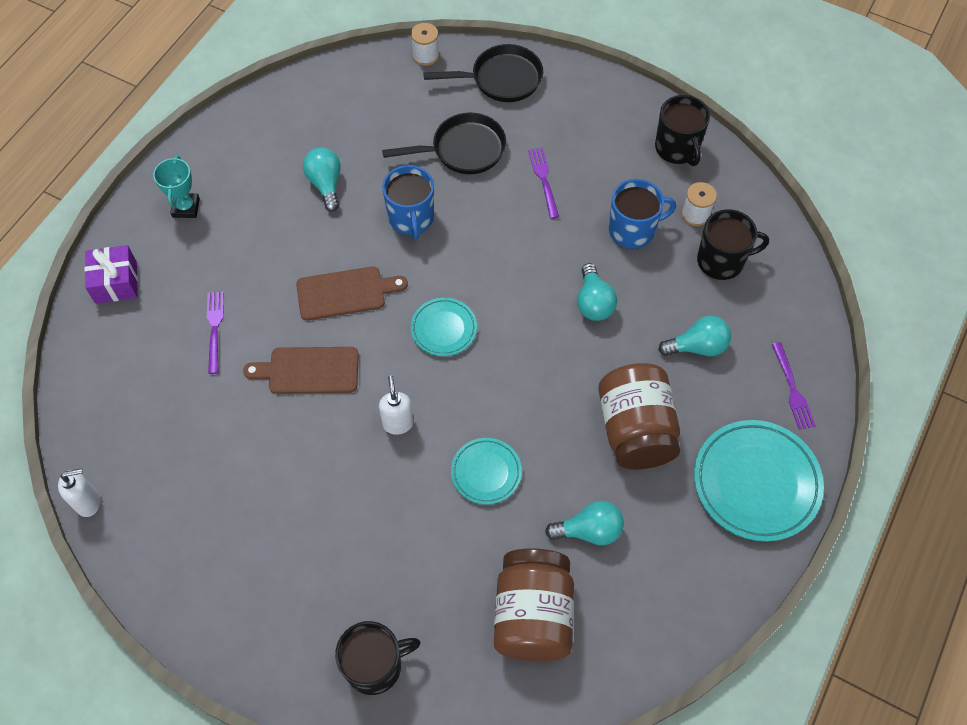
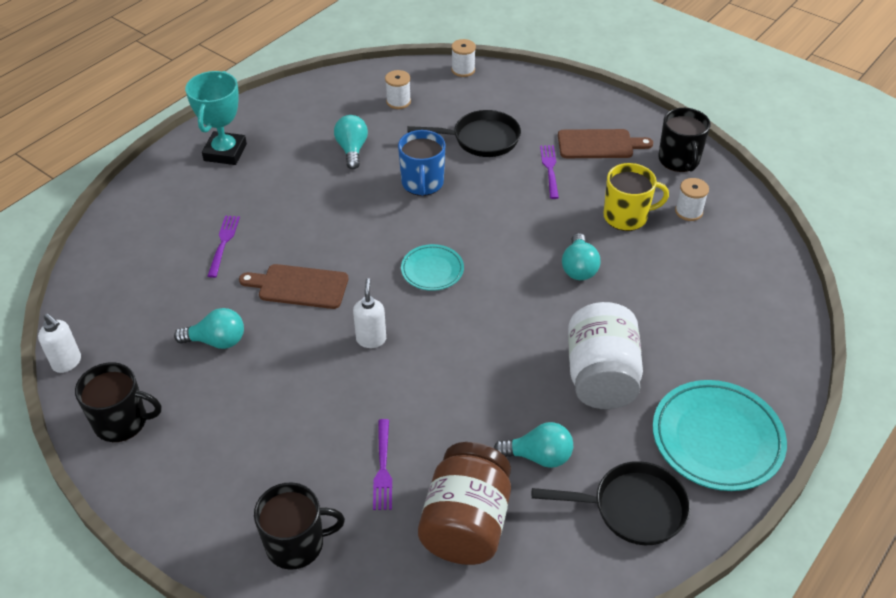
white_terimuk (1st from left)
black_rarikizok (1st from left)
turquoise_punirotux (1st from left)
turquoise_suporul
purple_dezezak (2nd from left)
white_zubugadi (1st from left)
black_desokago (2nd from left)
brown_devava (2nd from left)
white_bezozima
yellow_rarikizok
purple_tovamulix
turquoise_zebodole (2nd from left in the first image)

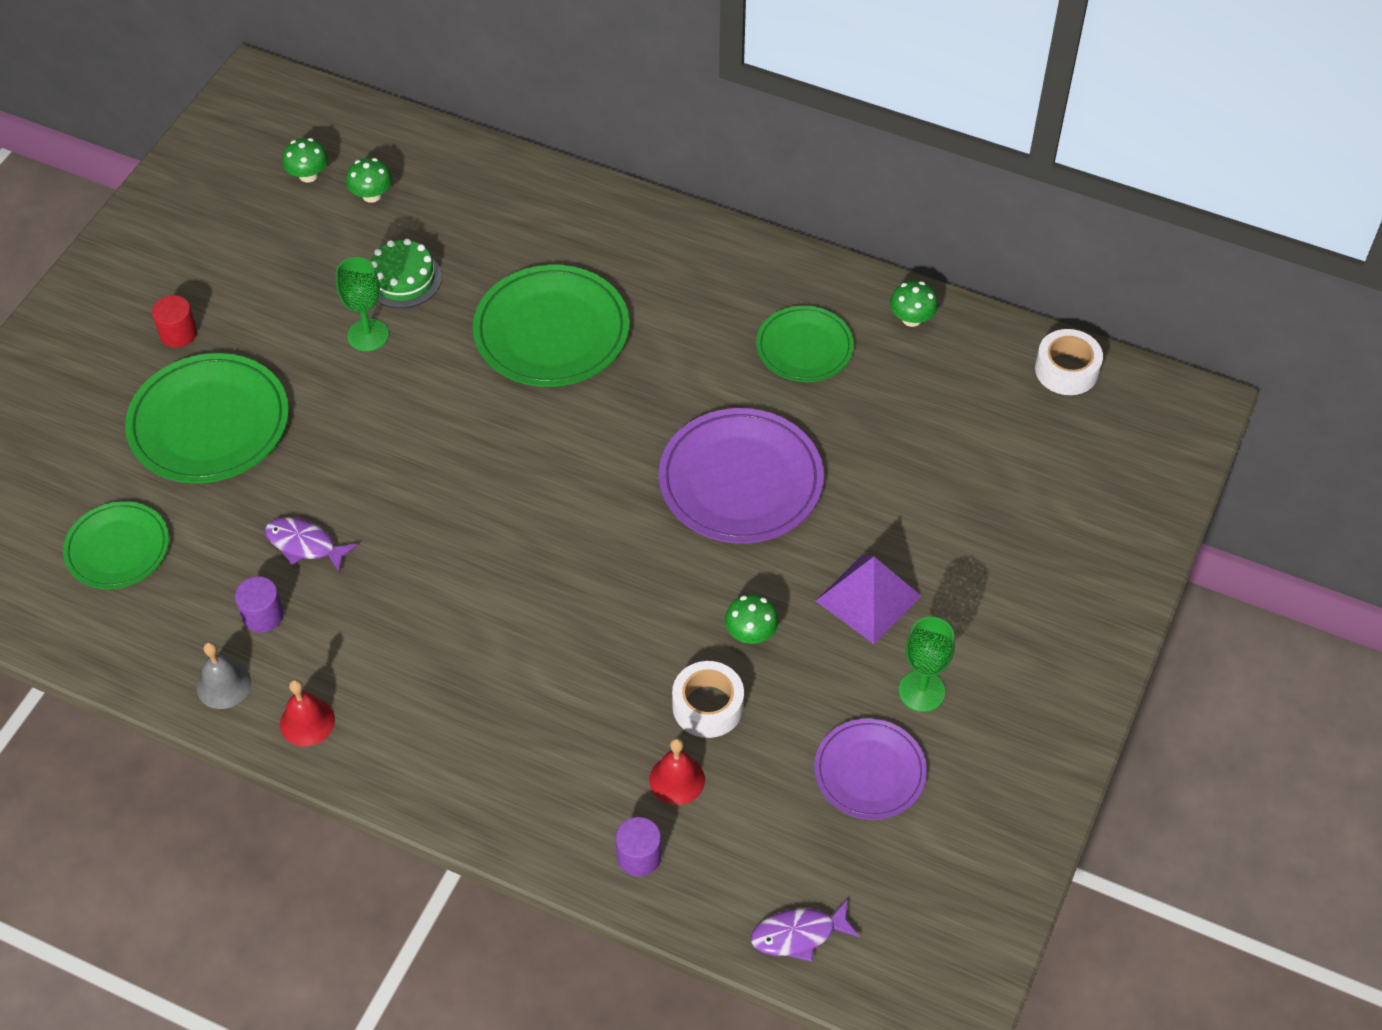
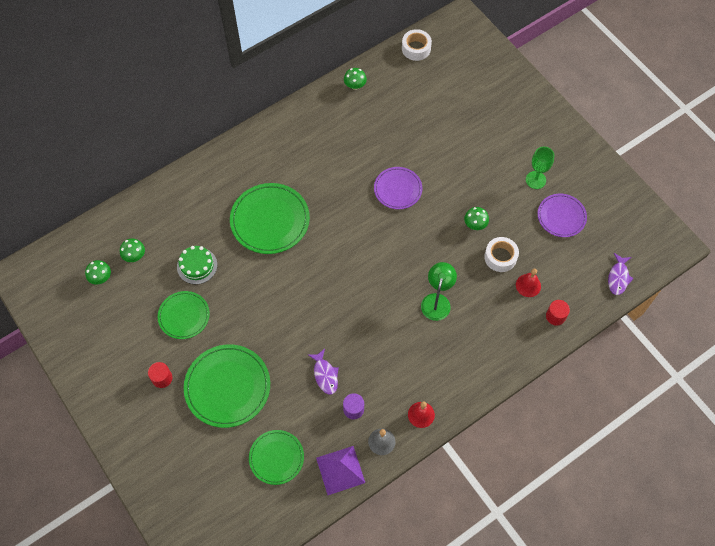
green_zebodole (1st from left)
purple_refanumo (1st from left)
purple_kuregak
purple_zebodole (1st from left)
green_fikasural
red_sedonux (2nd from left)
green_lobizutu (1st from left in the first image)

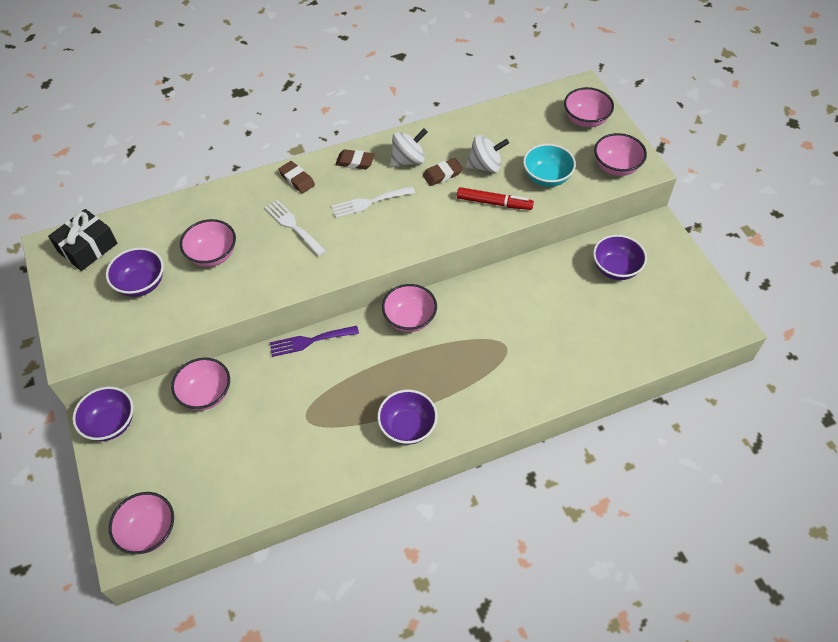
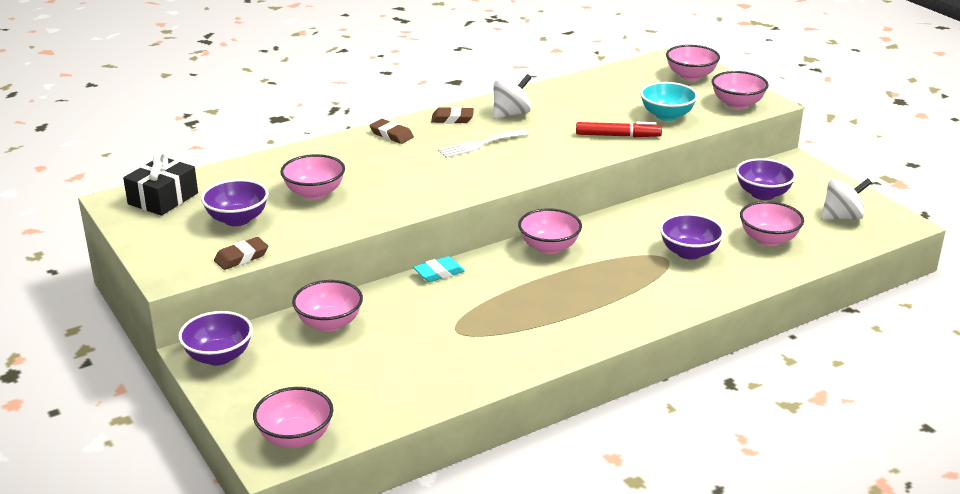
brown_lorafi (1st from left)
turquoise_lorafi
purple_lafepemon (3rd from left)
pink_lafepemon (7th from left)
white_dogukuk (2nd from left)
white_dezezak (1st from left in the first image)

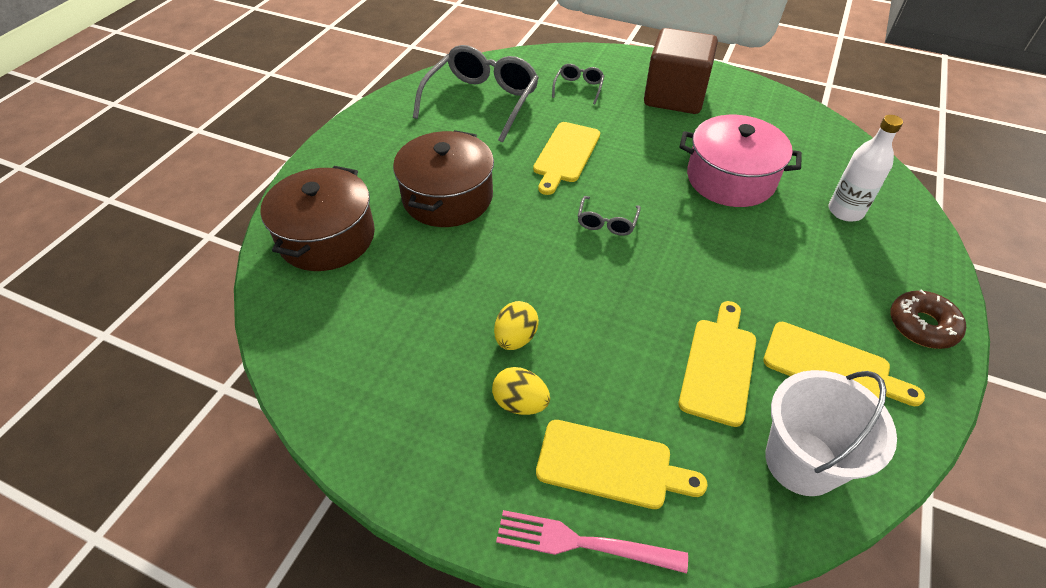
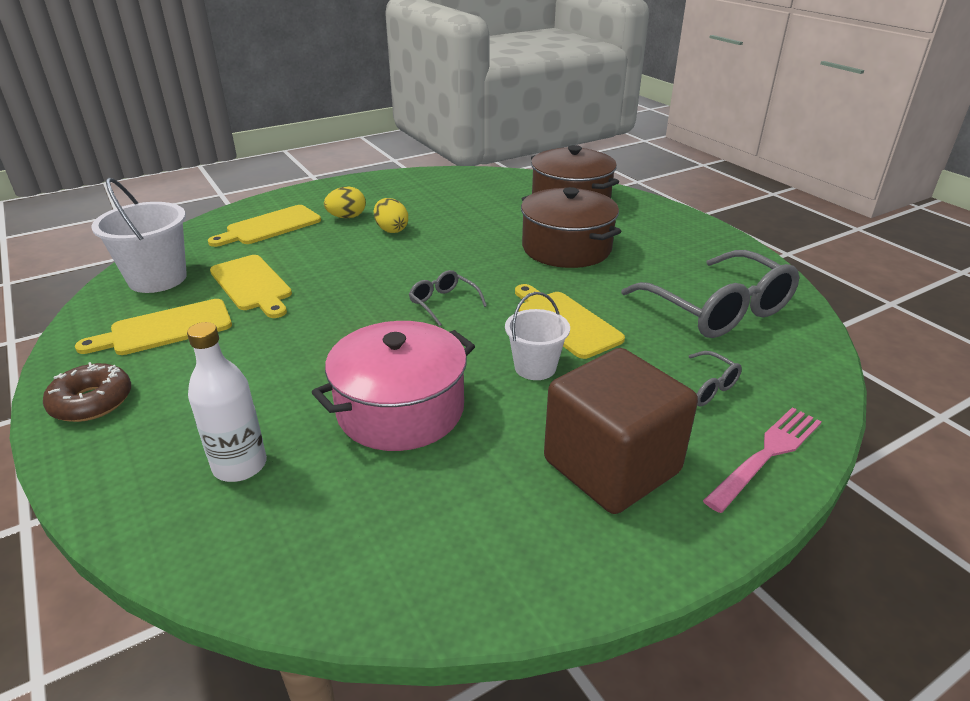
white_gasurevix (2nd from left)
pink_dezezak

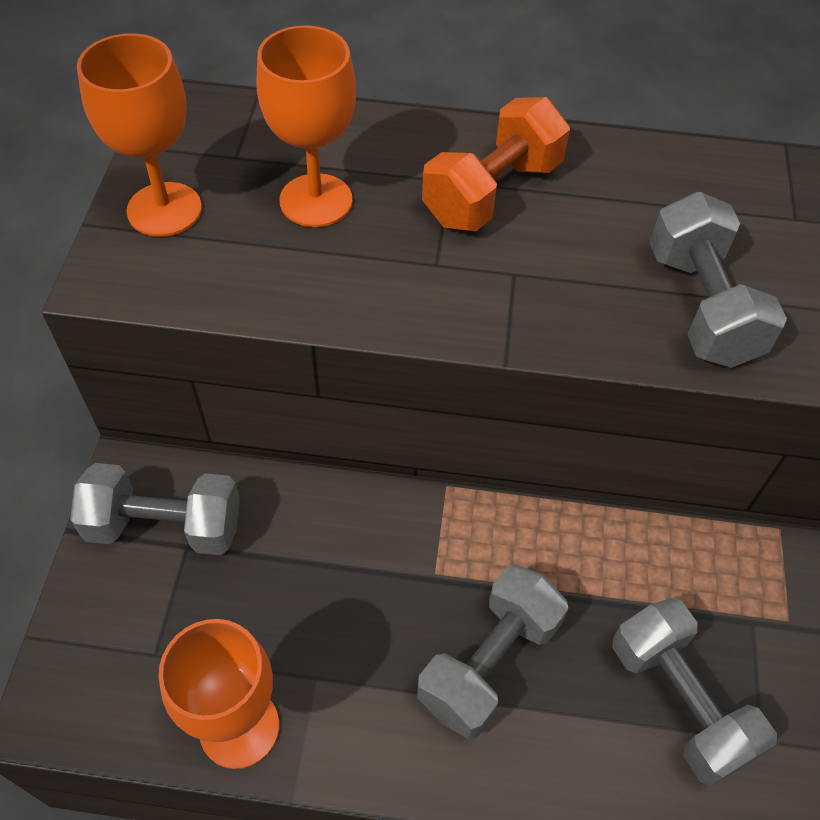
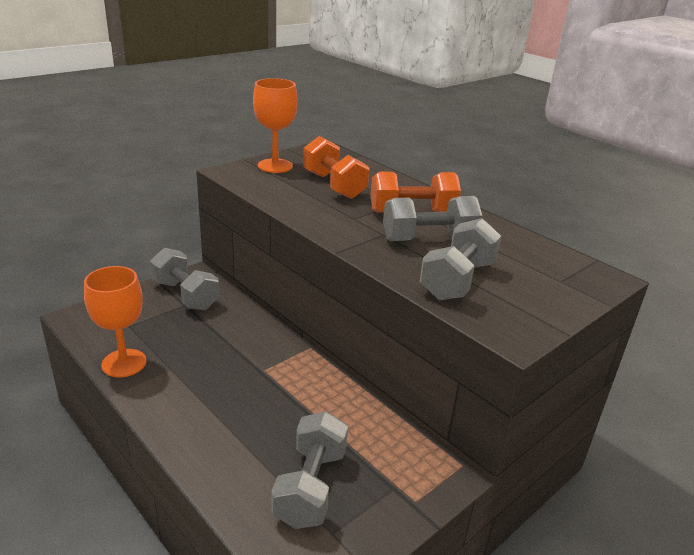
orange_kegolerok (1st from left)
grey_kegolerok (3rd from left)

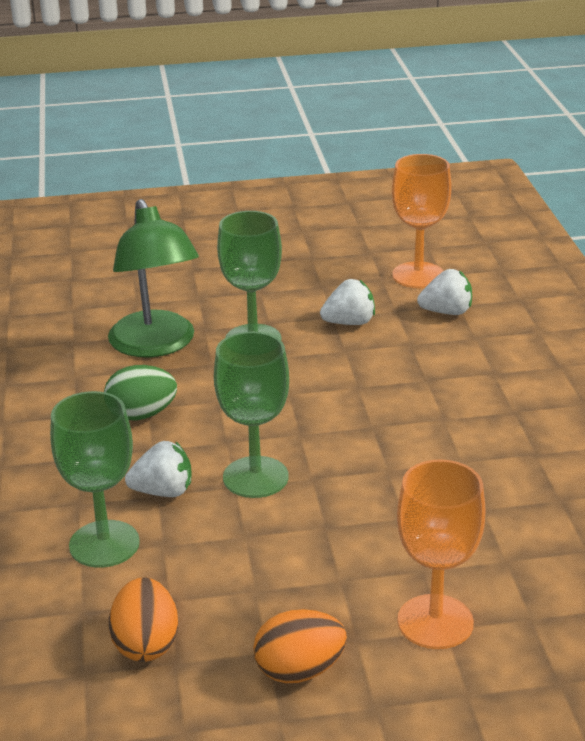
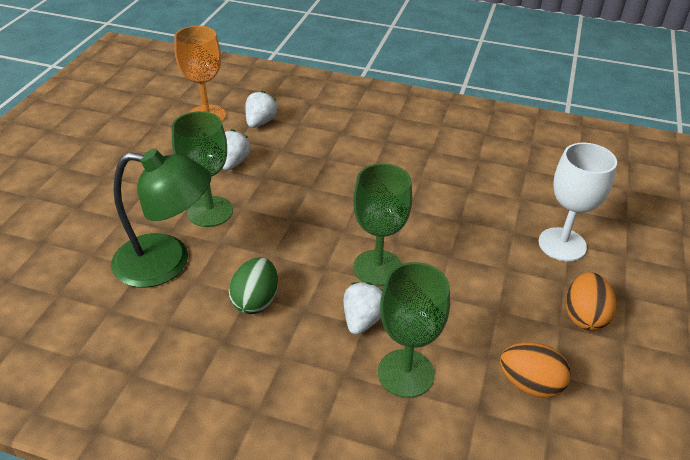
white_lobizutu

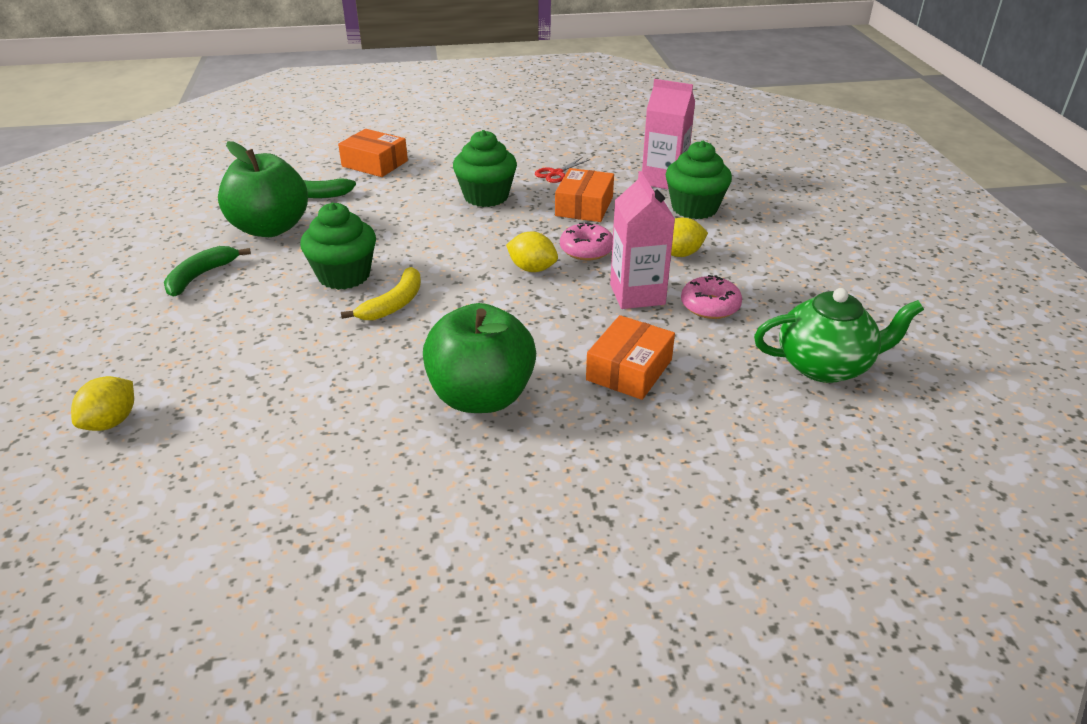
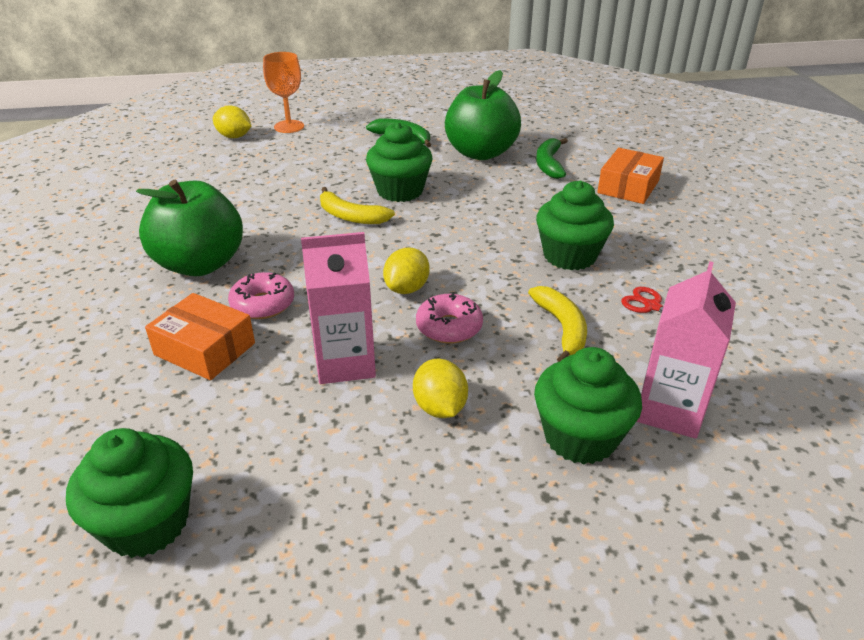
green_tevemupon (1st from left)
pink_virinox (1st from left)
orange_lobizutu
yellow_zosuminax (2nd from left)

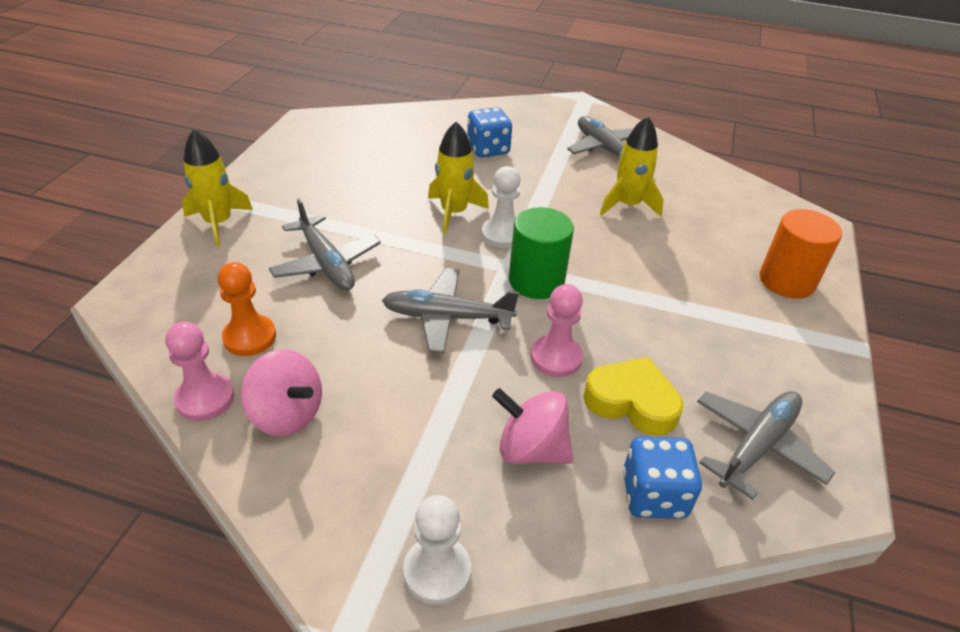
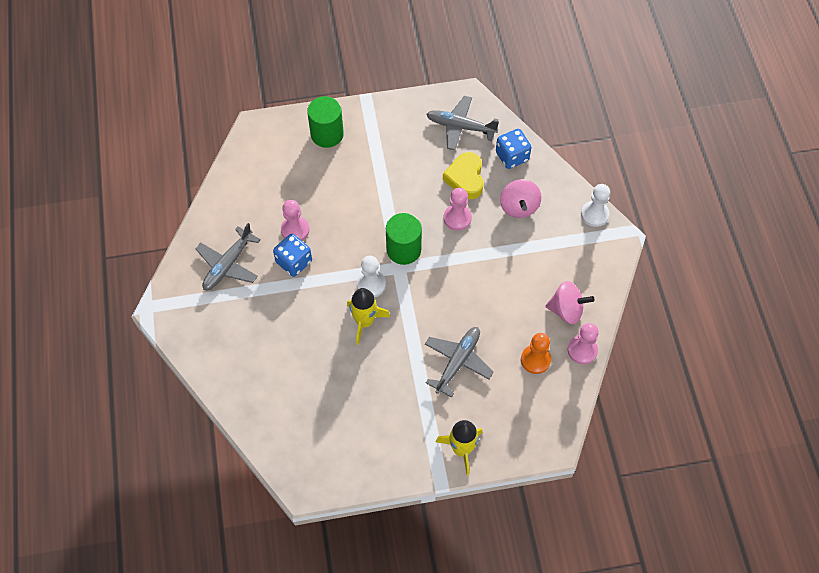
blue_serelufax (1st from left)
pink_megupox (1st from left)
green_sedonux (1st from left)
pink_dogukuk (2nd from left)
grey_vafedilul (2nd from left in the first image)

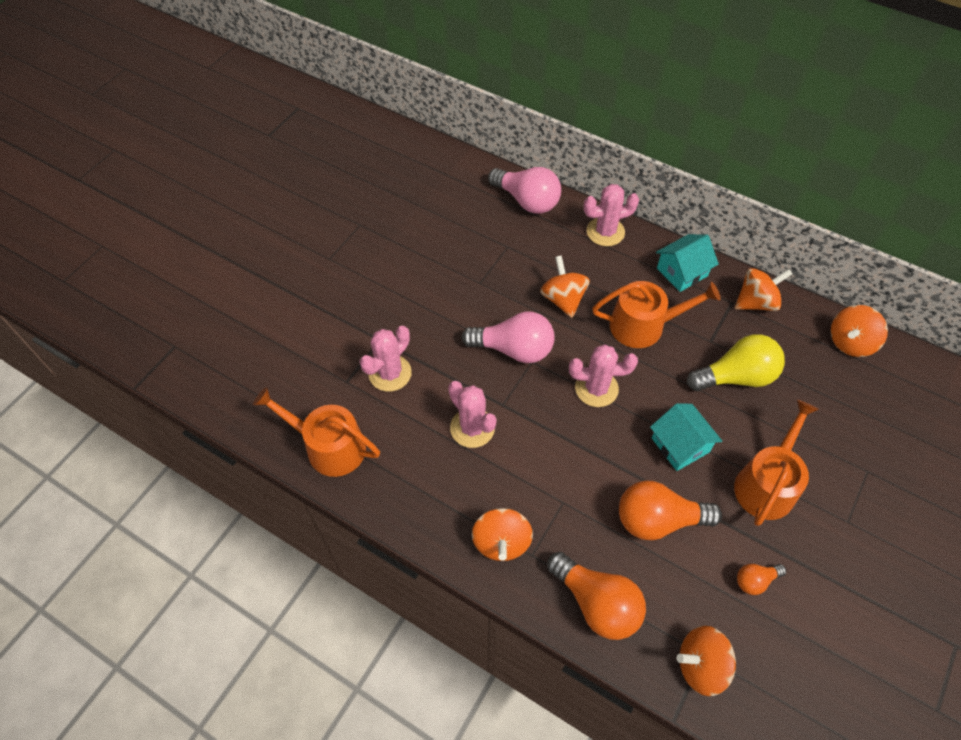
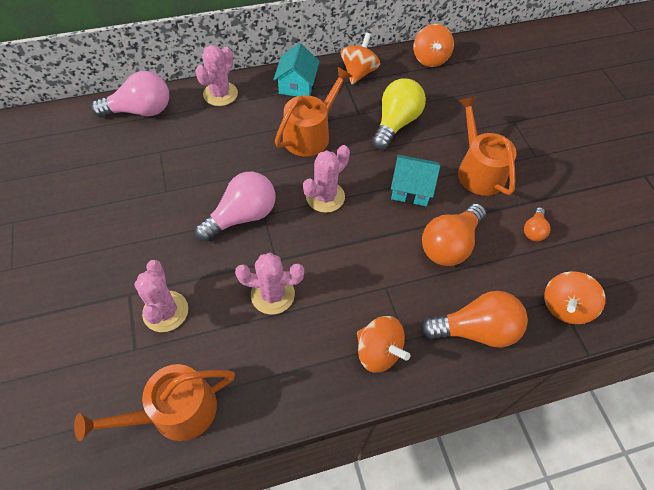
orange_dogukuk (2nd from left in the first image)

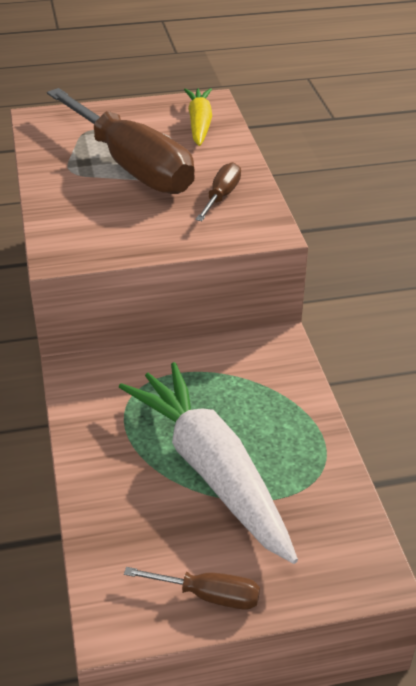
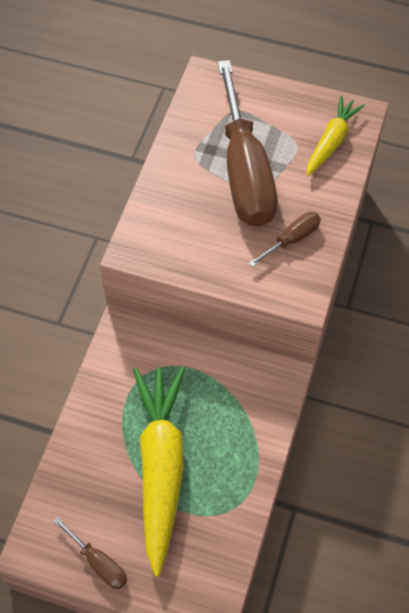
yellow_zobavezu (1st from left)

